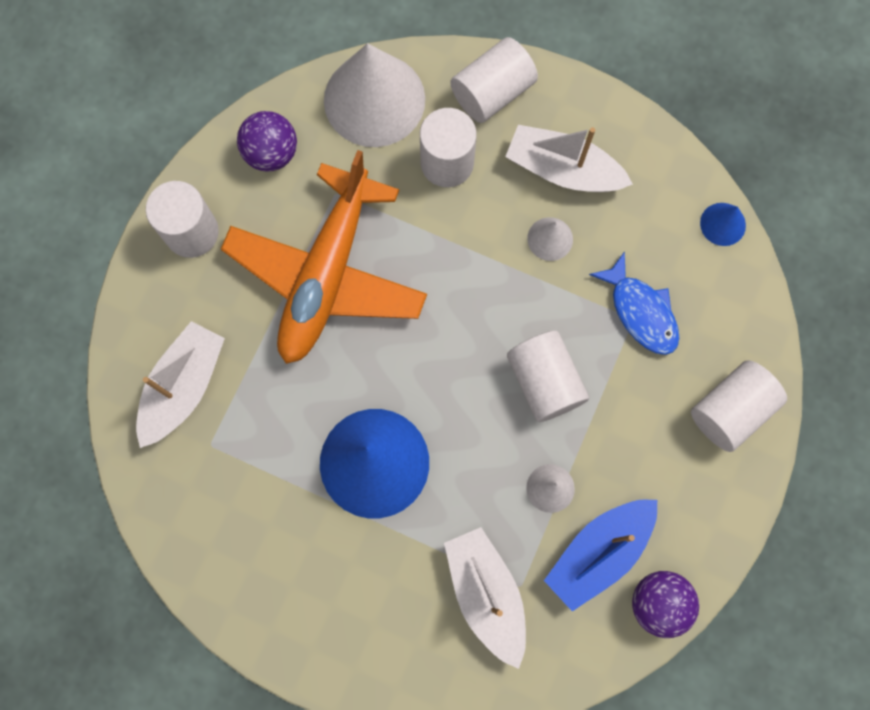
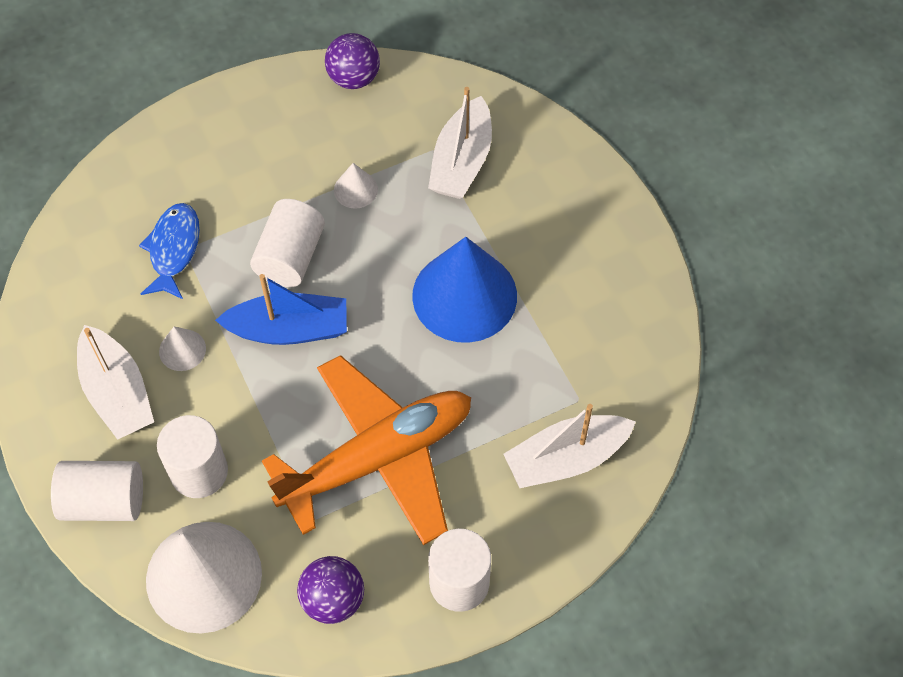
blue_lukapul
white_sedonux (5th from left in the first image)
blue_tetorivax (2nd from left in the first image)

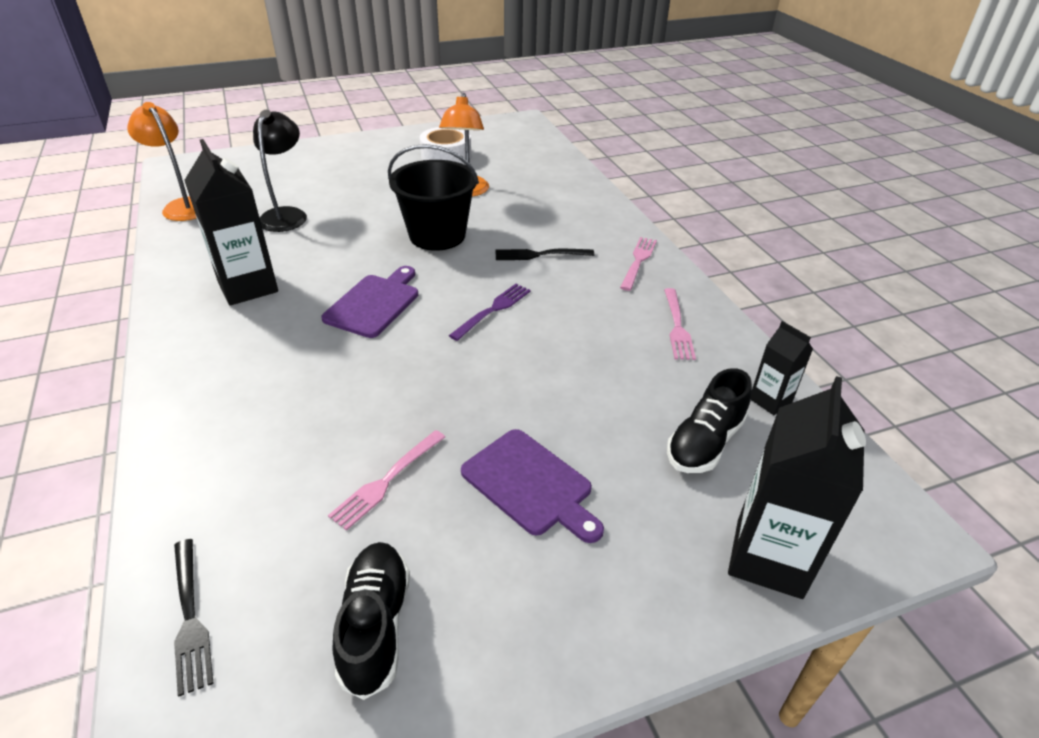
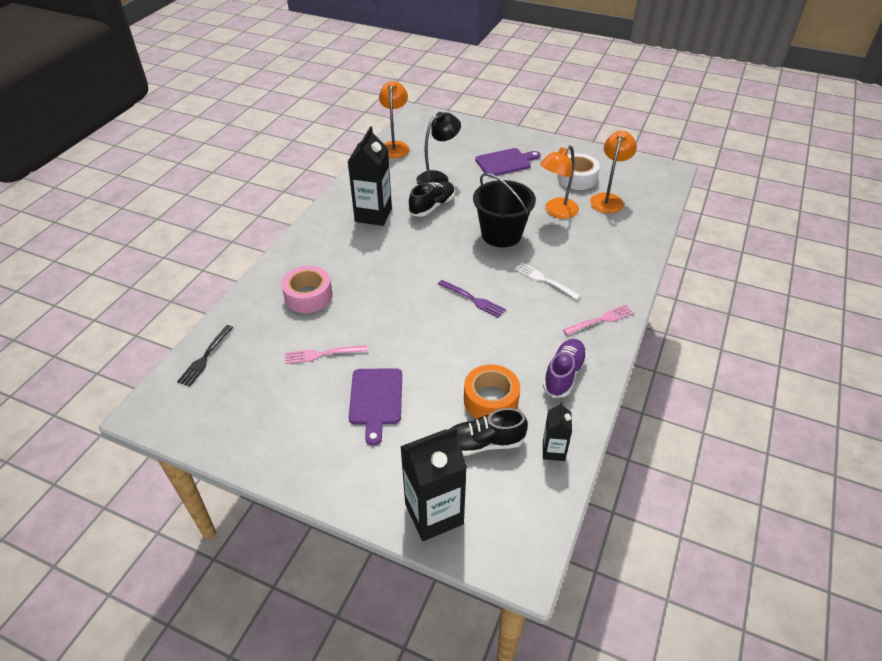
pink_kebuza
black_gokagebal (1st from left)
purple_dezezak
orange_kebuza
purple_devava (2nd from left)
white_dezezak
purple_gokagebal
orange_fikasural (3rd from left)

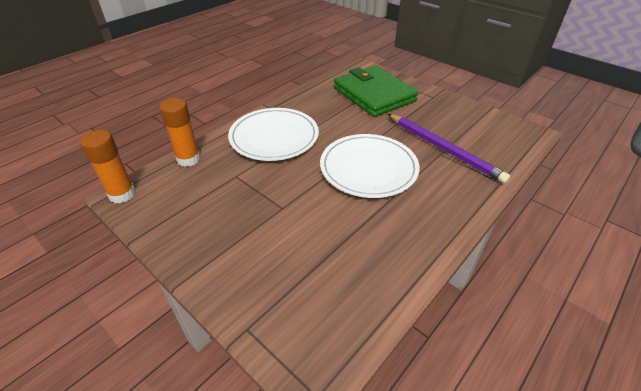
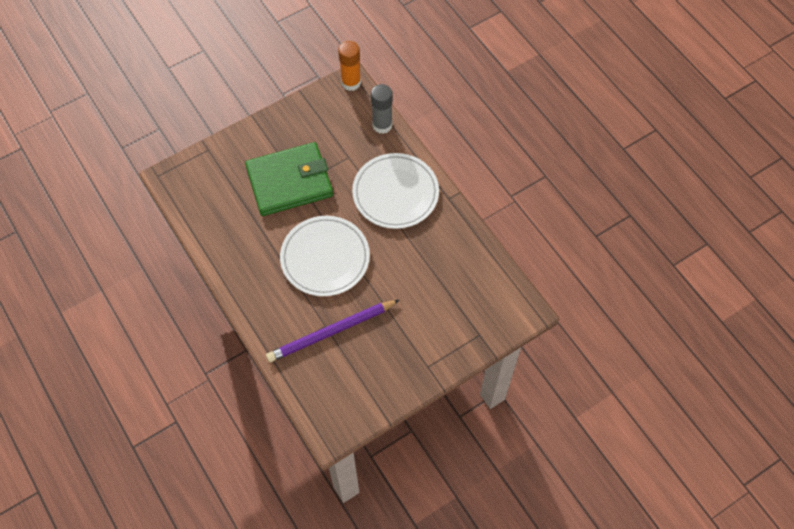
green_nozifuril
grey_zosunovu

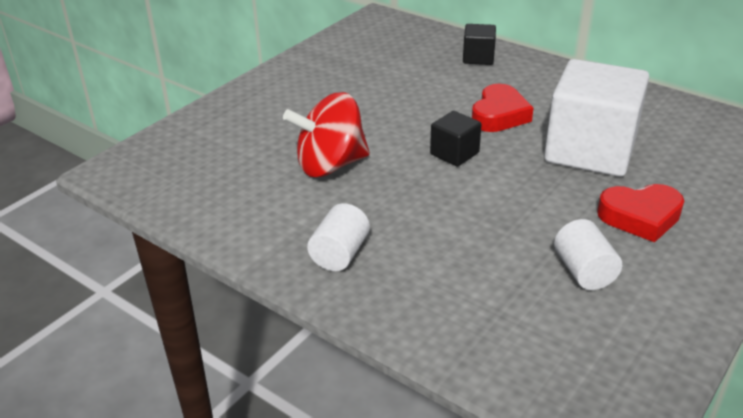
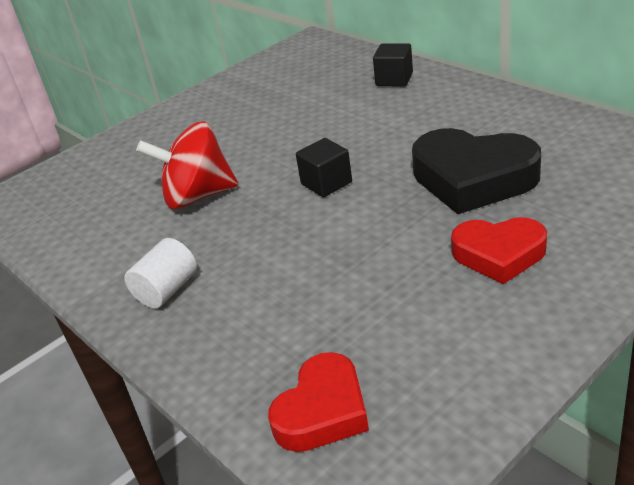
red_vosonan (1st from left)
black_vosonan
white_sedonux (2nd from left in the first image)

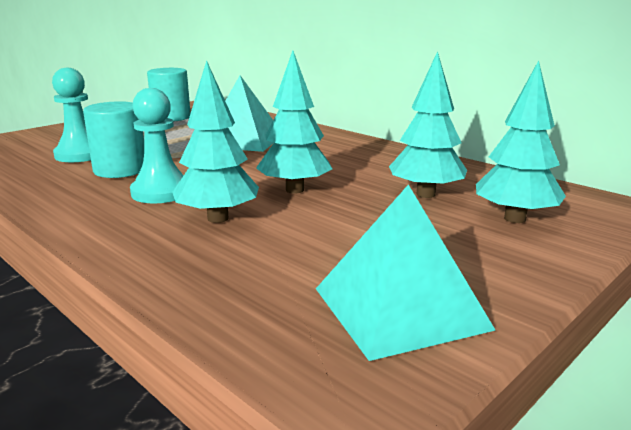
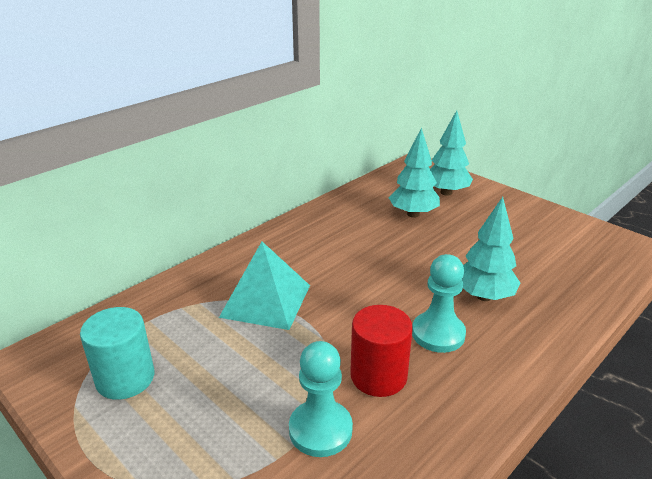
red_sedonux
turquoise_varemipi (2nd from left in the first image)
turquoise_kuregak (2nd from left in the first image)

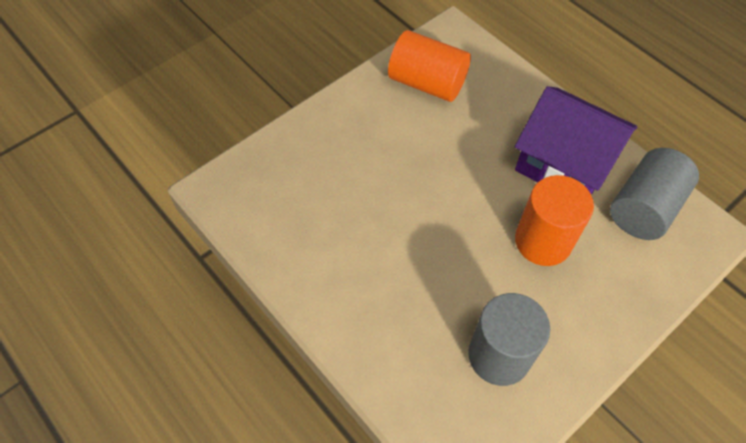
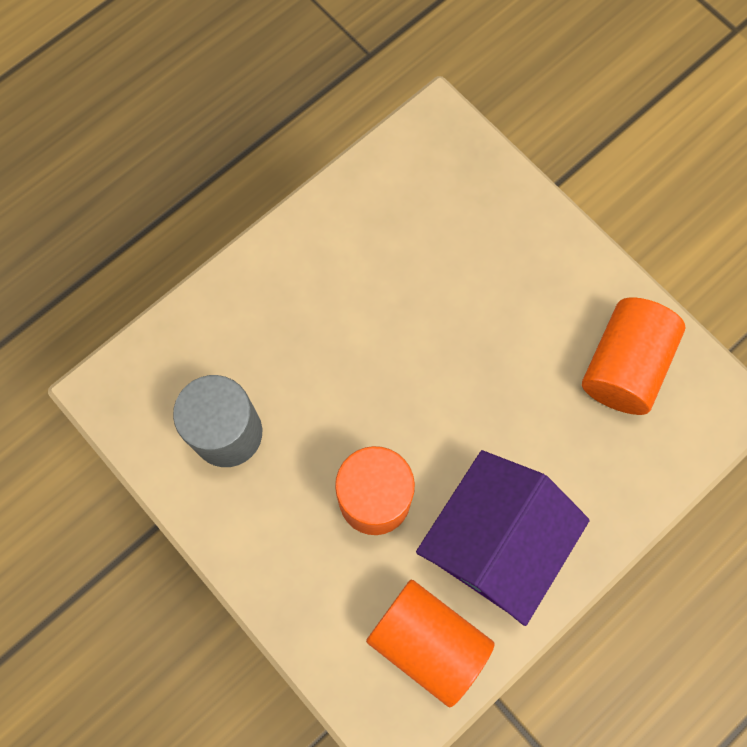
orange_sedonux (2nd from left)

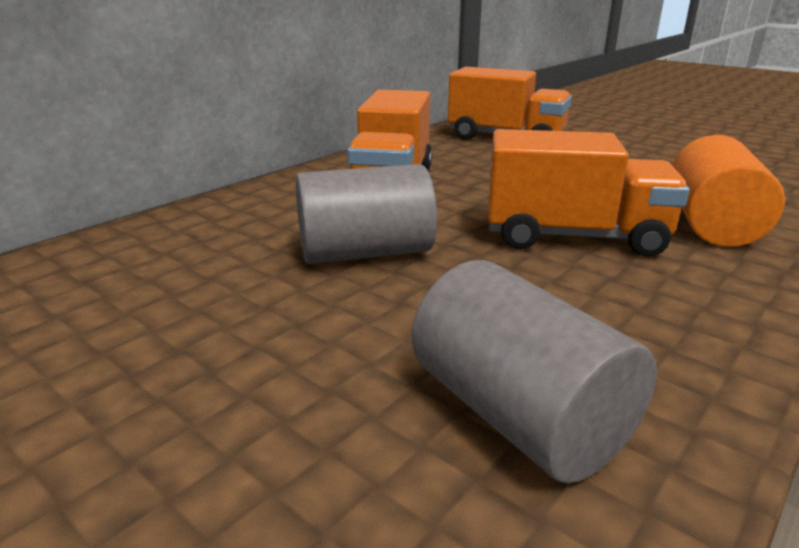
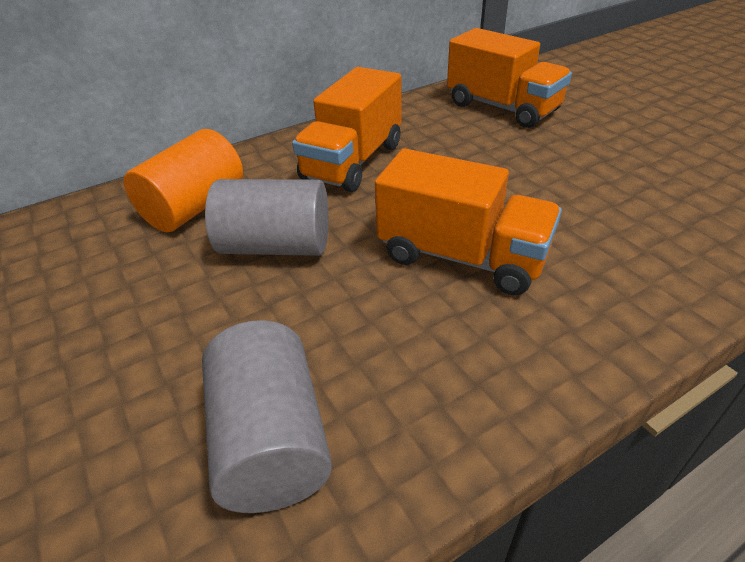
orange_sedonux

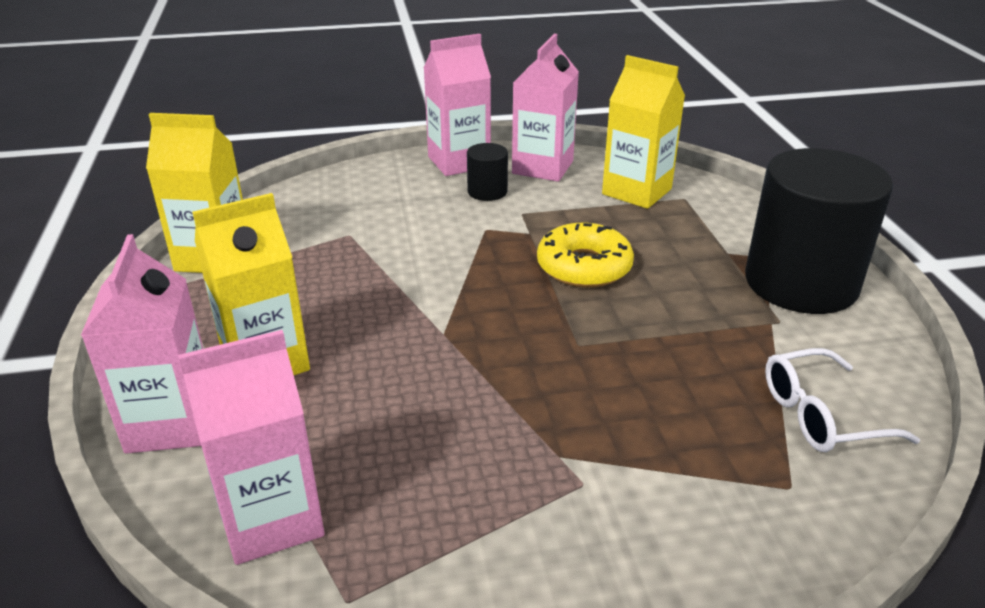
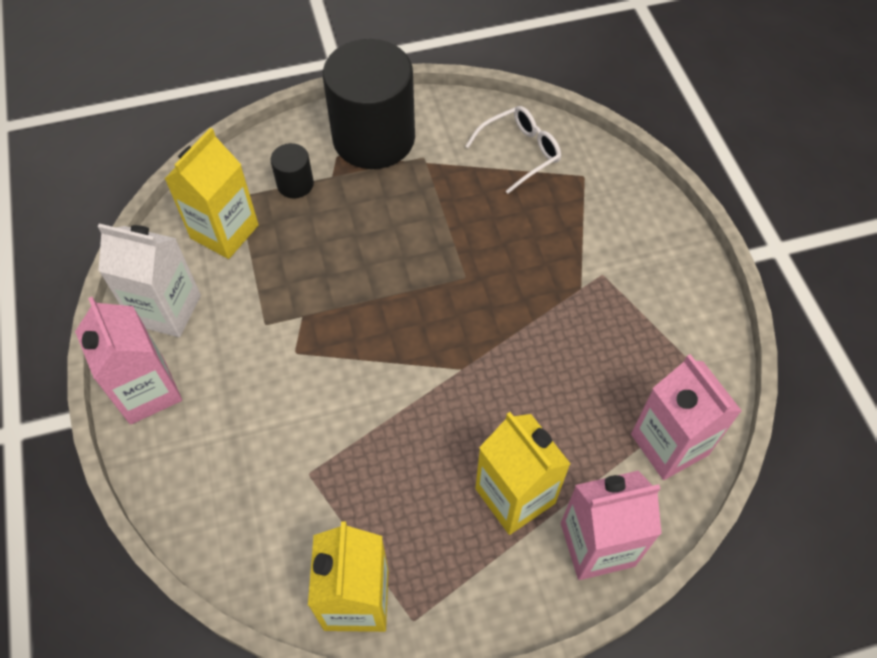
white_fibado
black_sedonux (1st from left)
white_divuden
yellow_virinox

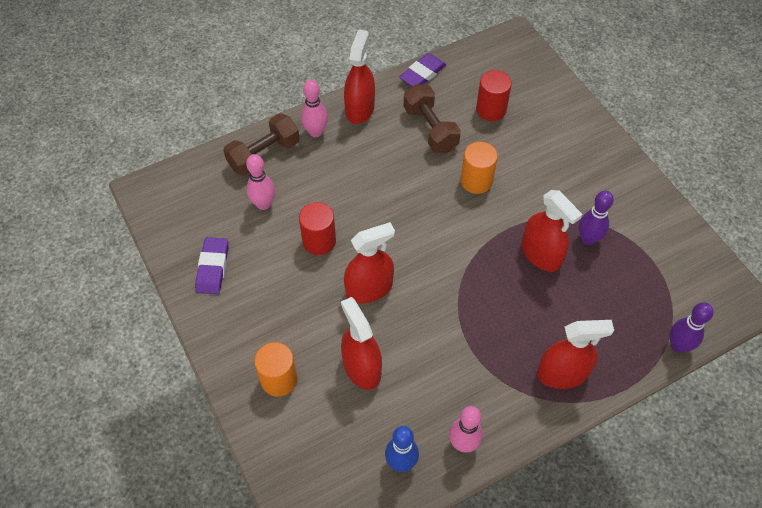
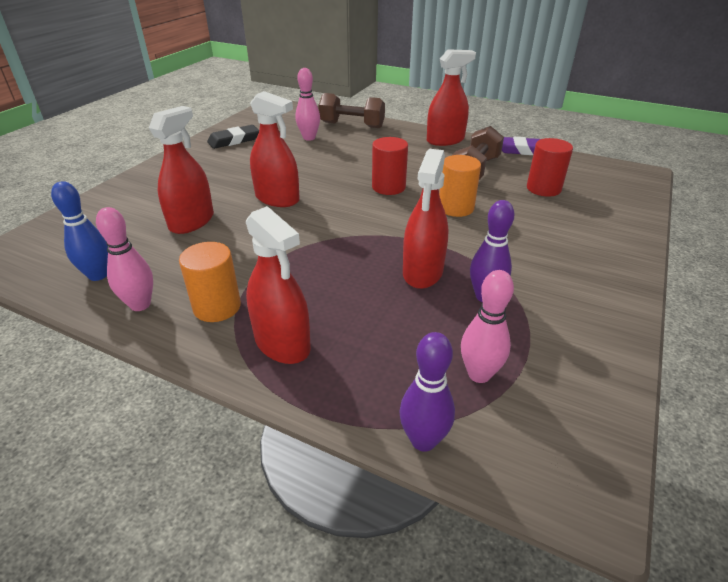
orange_sedonux (1st from left)
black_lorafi
red_sedonux (1st from left)
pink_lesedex (3rd from left)

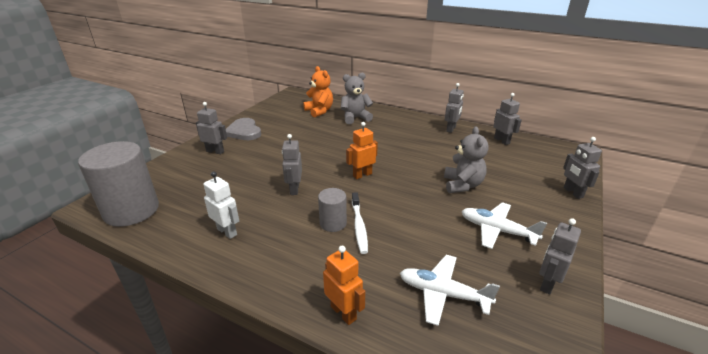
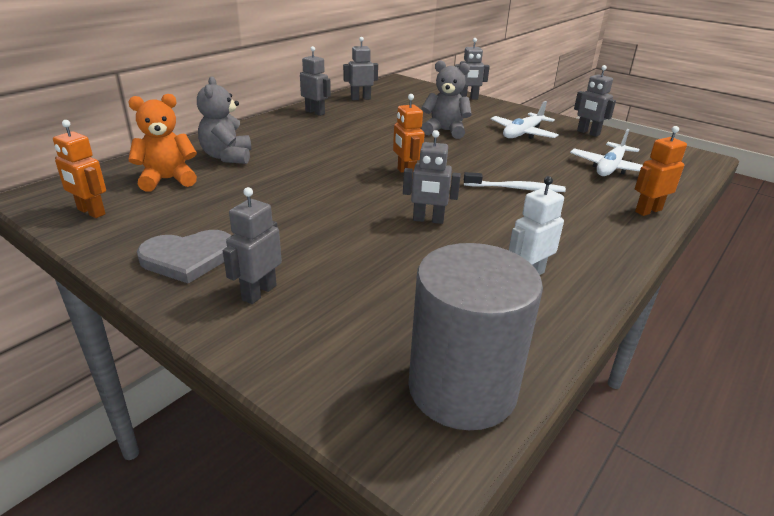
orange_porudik (1st from left)
grey_sedonux (2nd from left in the first image)

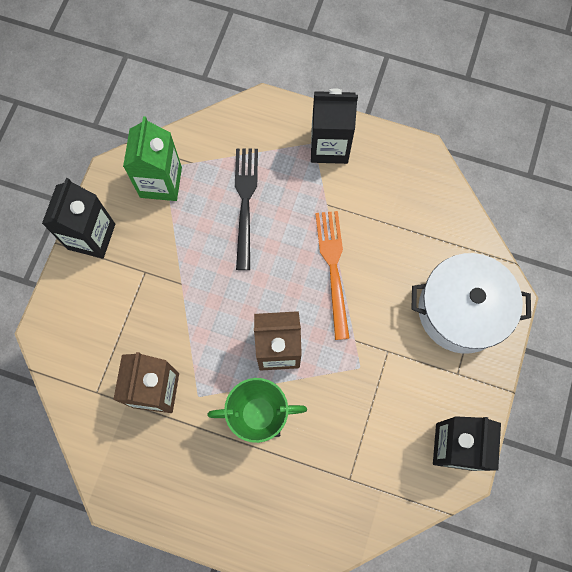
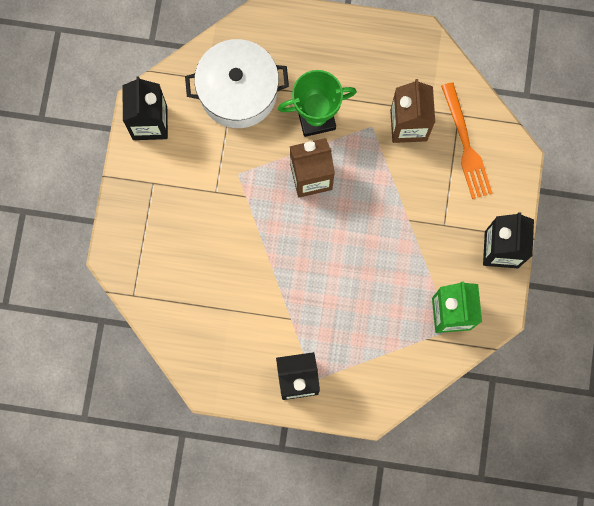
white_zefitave
orange_dezezak
black_dezezak

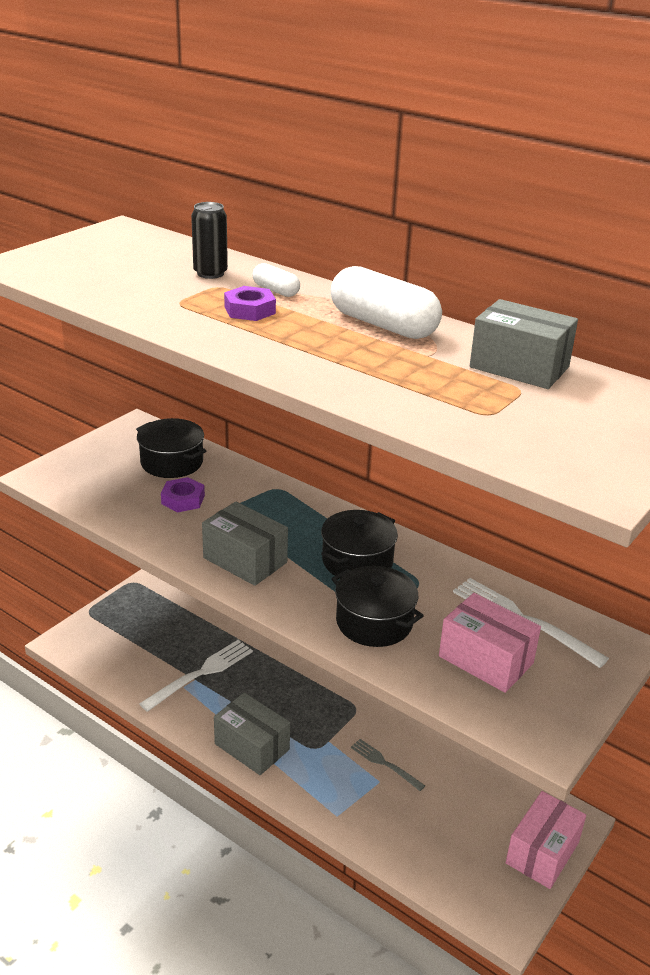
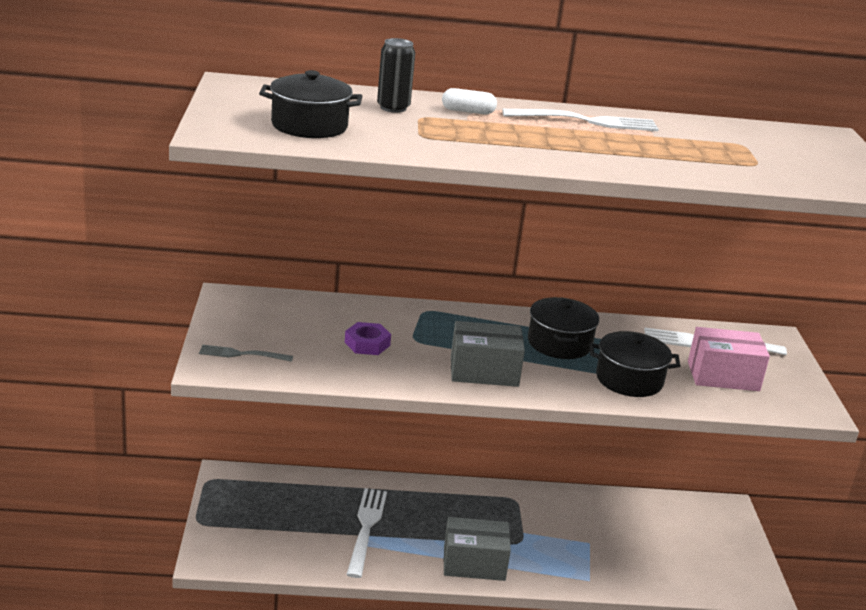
grey_dezezak
black_zefitave (1st from left)
white_dezezak (2nd from left)
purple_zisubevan (2nd from left in the first image)
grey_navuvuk (3rd from left in the first image)
pink_navuvuk (2nd from left in the first image)

